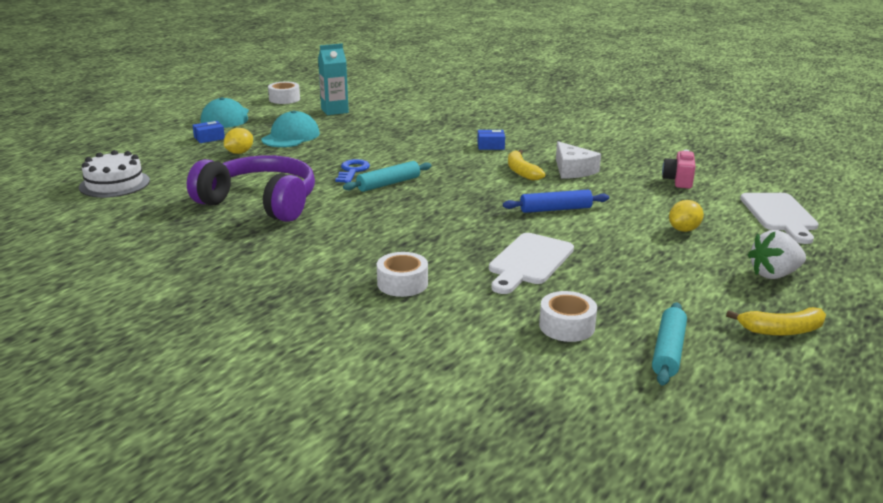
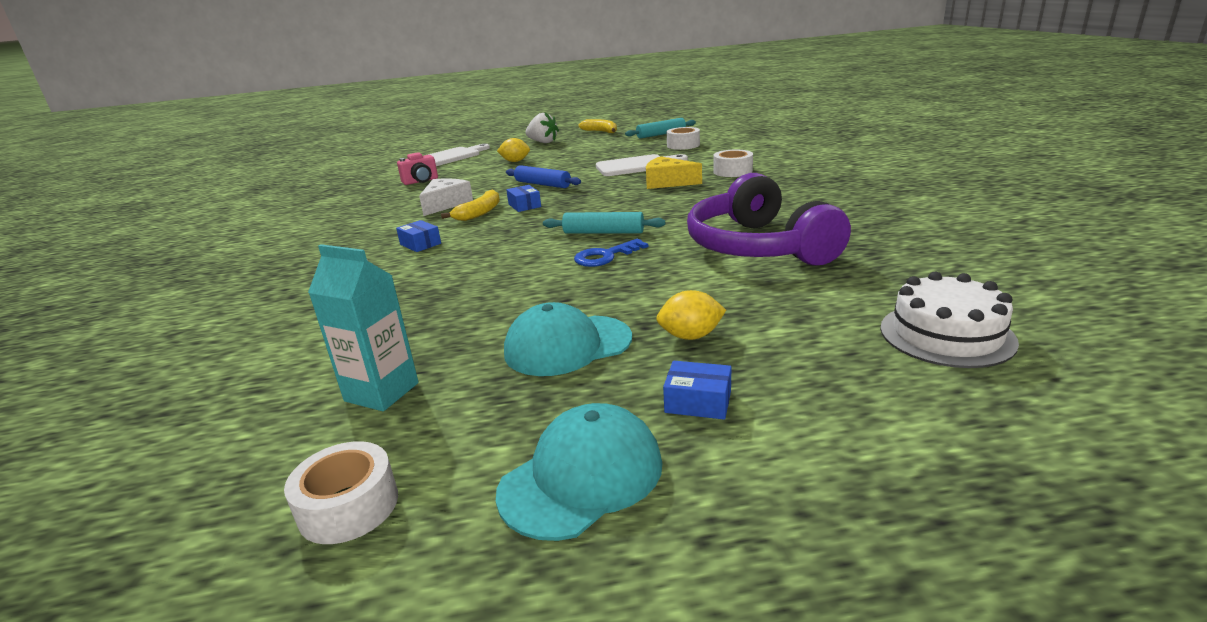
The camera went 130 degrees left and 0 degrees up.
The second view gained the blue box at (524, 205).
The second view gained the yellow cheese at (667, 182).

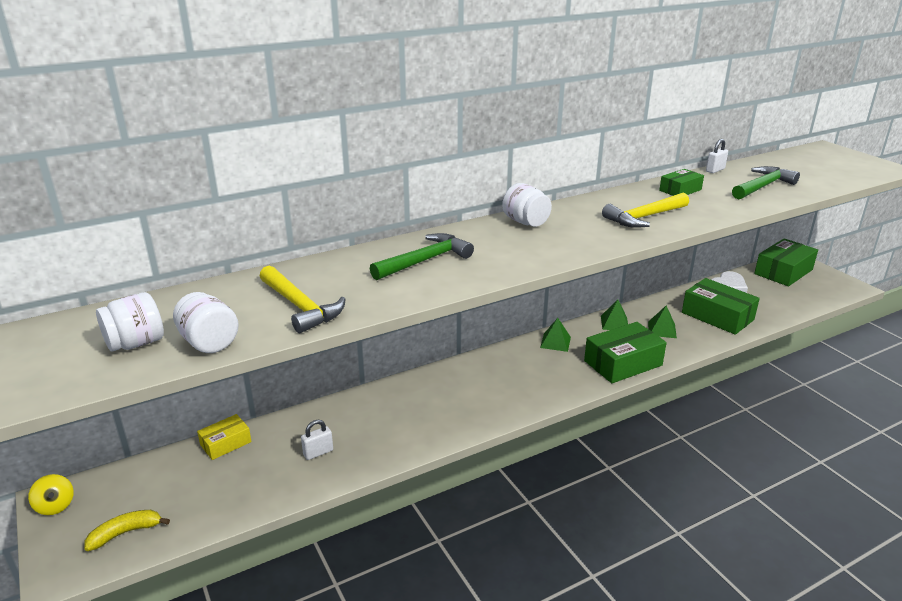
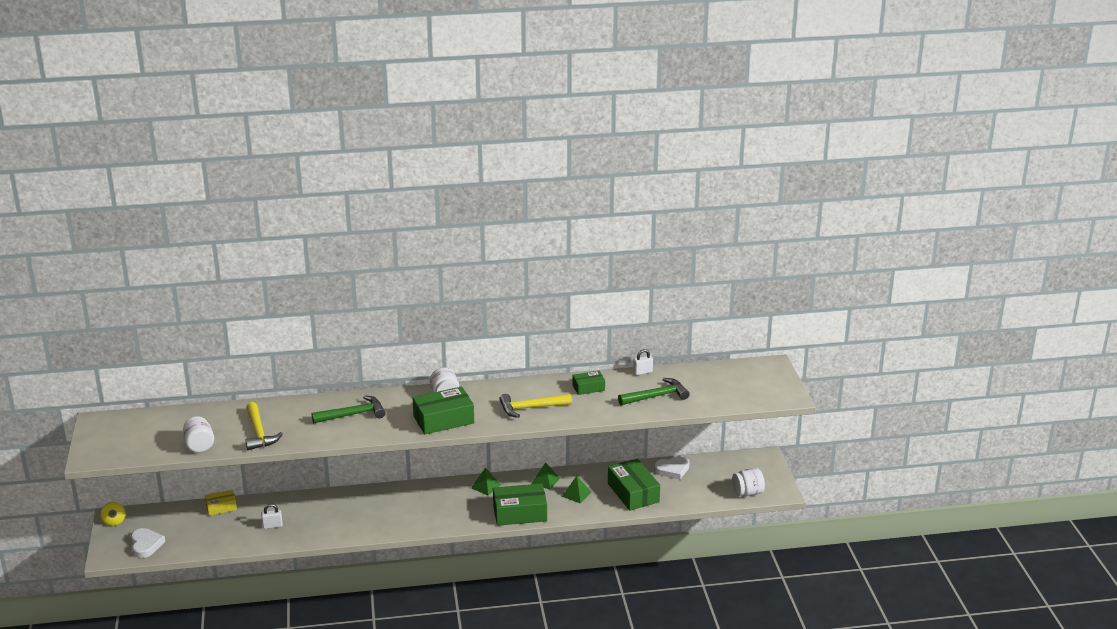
The camera went 20 degrees right and 0 degrees up.
The white jar ended up elsewhere, having gone from (136, 343) to (747, 493).
The green box ended up elsewhere, having gone from (783, 272) to (443, 419).
Where the yellow banana stood at (125, 533), the white heart came to stand at (146, 545).

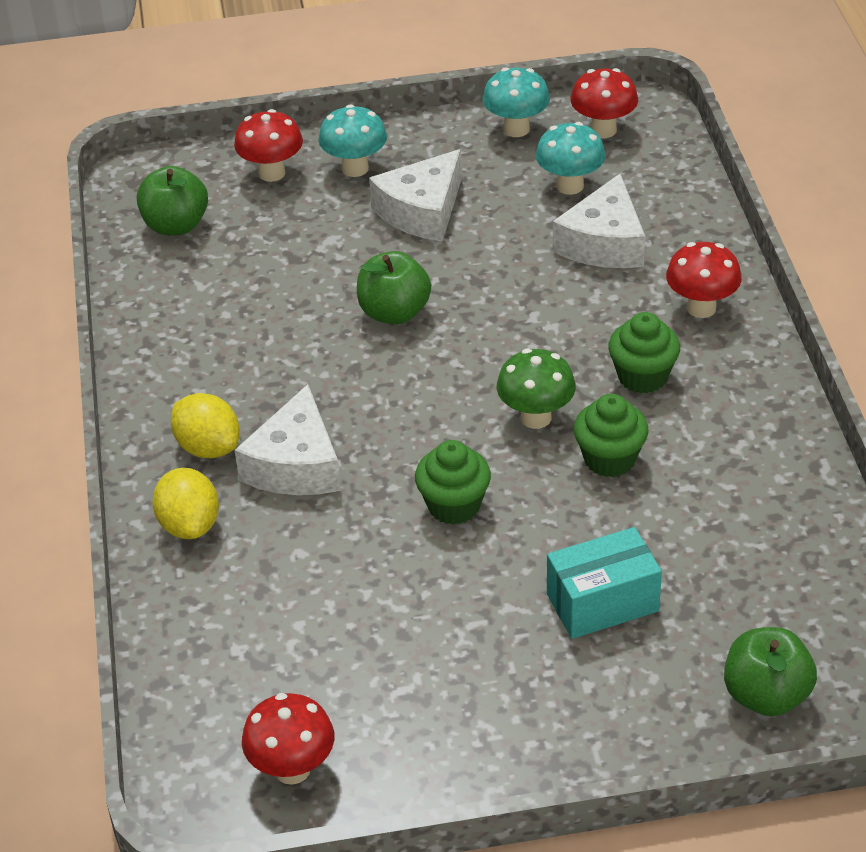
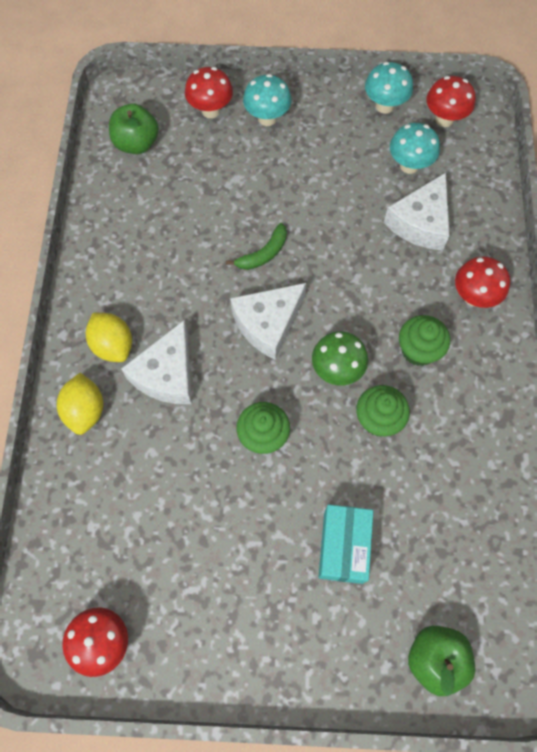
The camera went 10 degrees right and 25 degrees up.
The white cheese ended up elsewhere, having gone from (422, 211) to (268, 323).
Where the green apple stood at (394, 312), the green banana came to stand at (263, 254).
The turquoise box at (602, 602) ended up facing another way, 75 degrees counterclockwise from before.

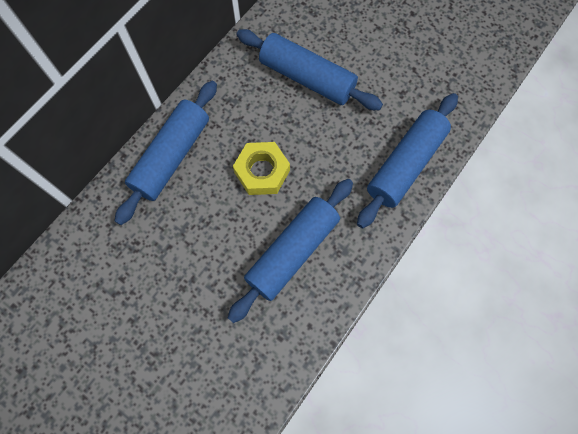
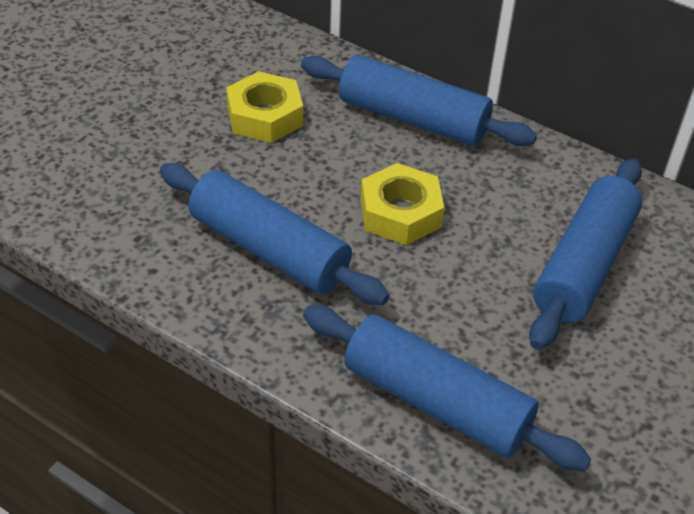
The camera went 85 degrees right and 25 degrees down.
The second view gained the yellow nut at (265, 116).

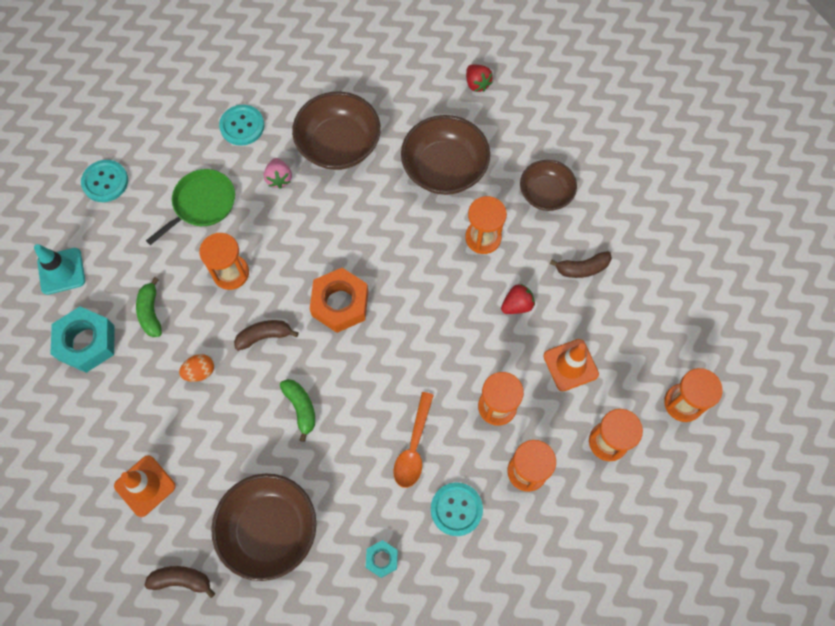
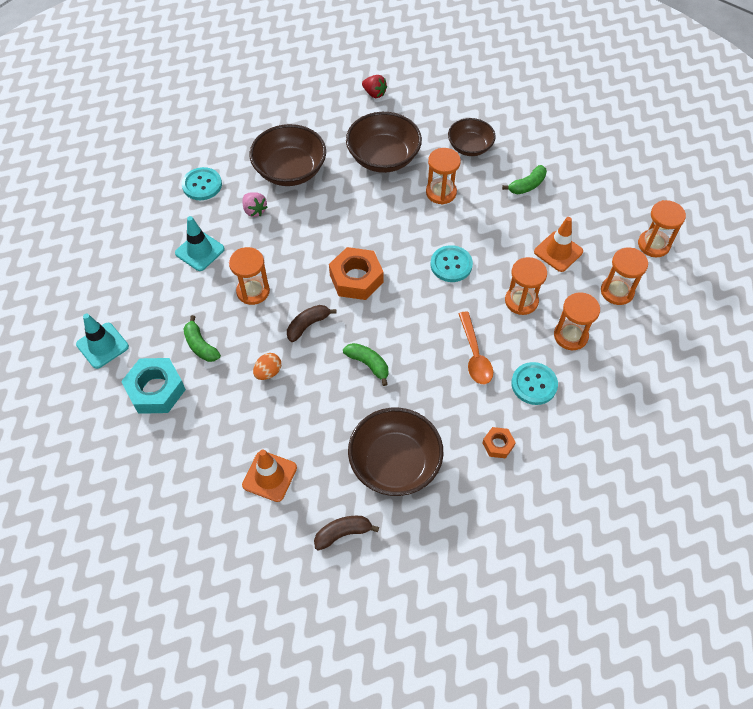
The camera went 25 degrees left and 10 degrees down.
The second view lost the red strawberry at (517, 305).
The turquoise button ended up elsewhere, having gone from (105, 182) to (451, 265).
Where the green pan stood at (202, 204), the turquoise traffic cone came to stand at (200, 251).
What was the turquoise nut at (382, 559) turned into the orange nut at (498, 444).
What was the brown banana at (582, 268) turned into the green banana at (527, 185).

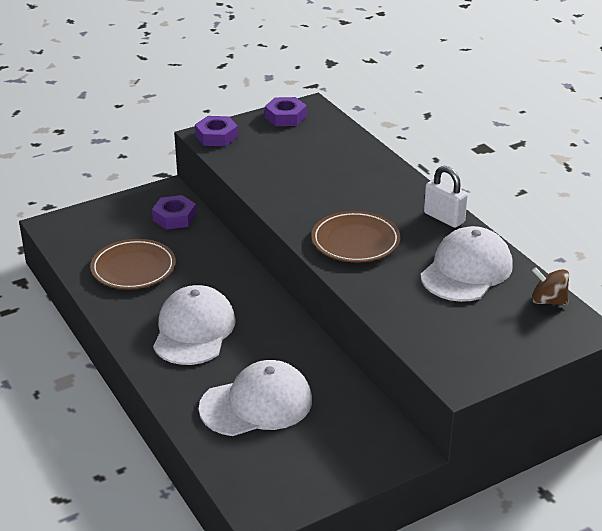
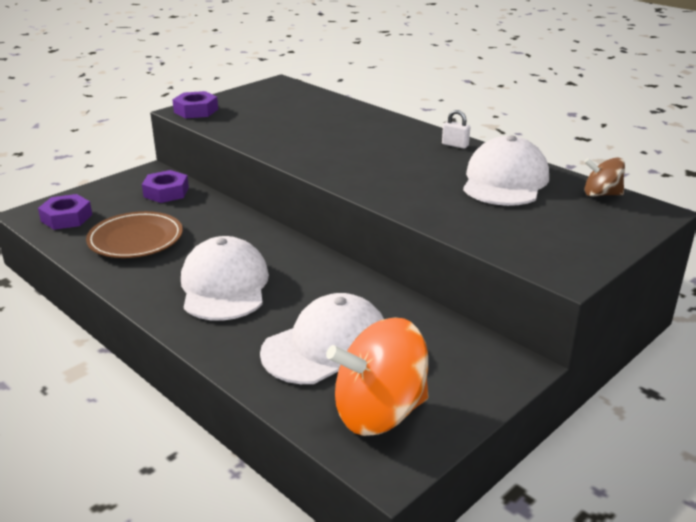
The camera went 15 degrees left and 5 degrees down.
The second view lost the brown plate at (355, 241).
The second view gained the orange spinning top at (379, 412).
The purple nut ended up elsewhere, having gone from (285, 117) to (66, 218).
The size of the white padlock at (444, 218) changed by a factor of 0.61.

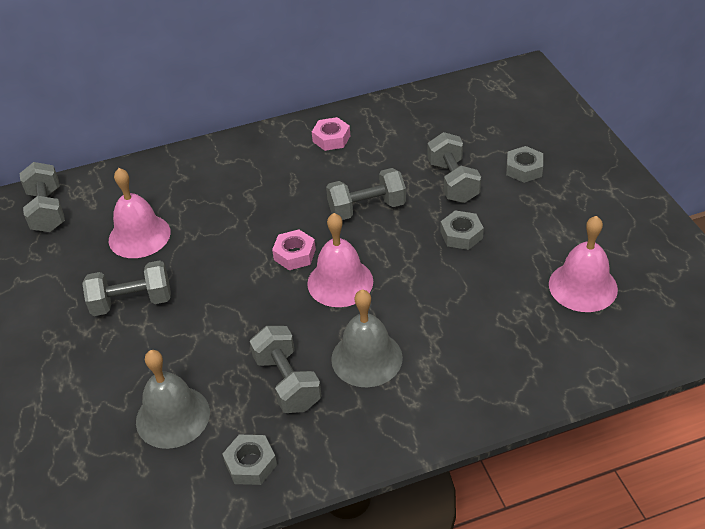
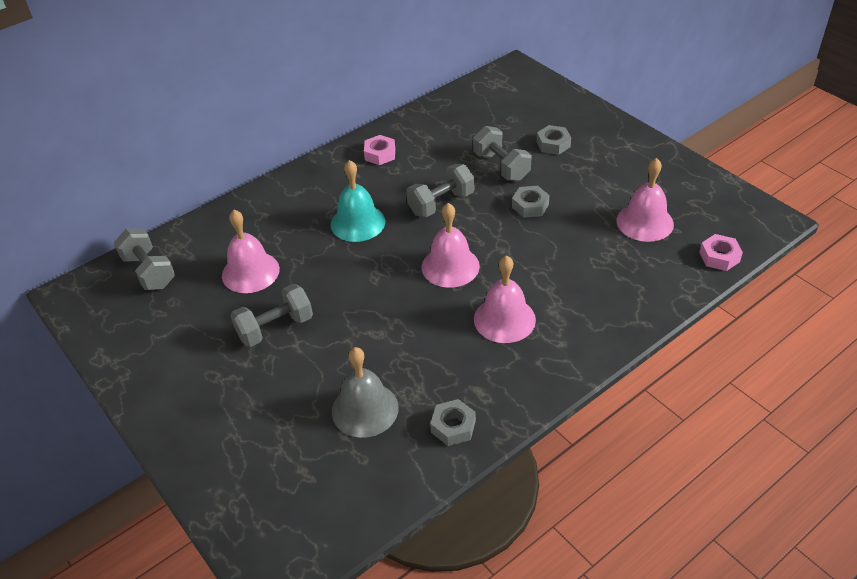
The camera went 20 degrees left and 0 degrees up.
The second view lost the grey dumbbell at (287, 382).
The second view gained the turquoise bell at (358, 222).
The pink nut ended up elsewhere, having gone from (294, 254) to (719, 257).
What was the grey bell at (366, 358) turned into the pink bell at (504, 319).

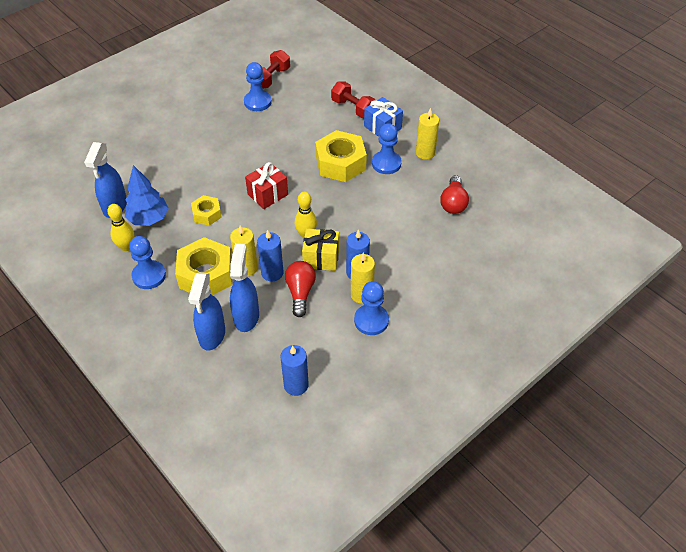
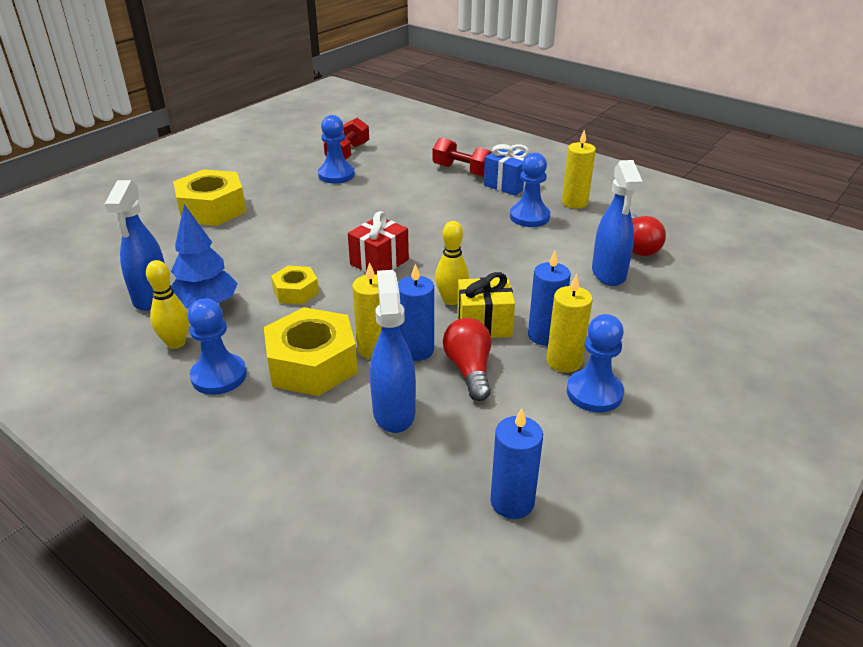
The camera went 10 degrees left and 15 degrees down.
The blue spray bottle ended up elsewhere, having gone from (212, 335) to (608, 274).
The yellow nut ended up elsewhere, having gone from (340, 163) to (212, 209).

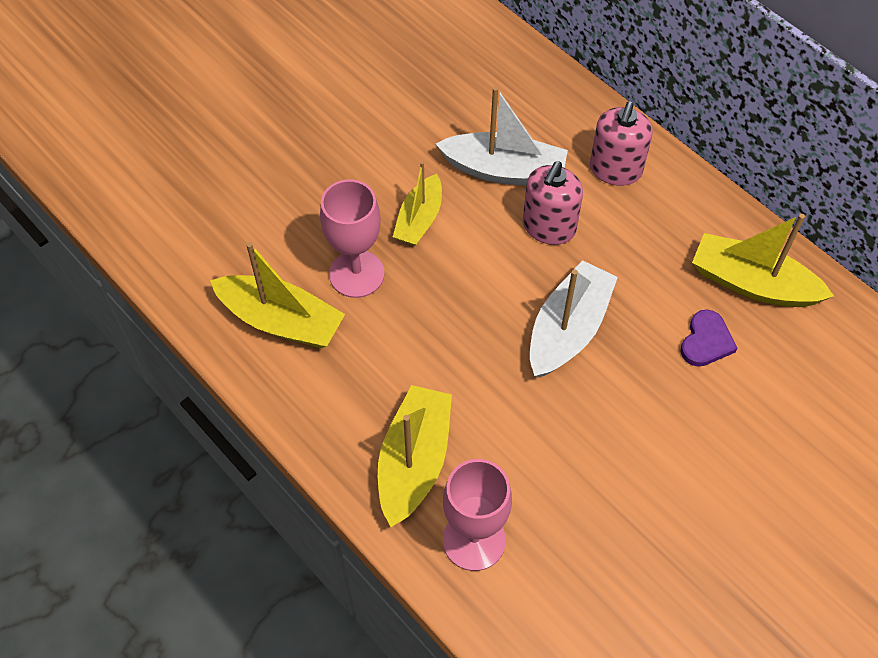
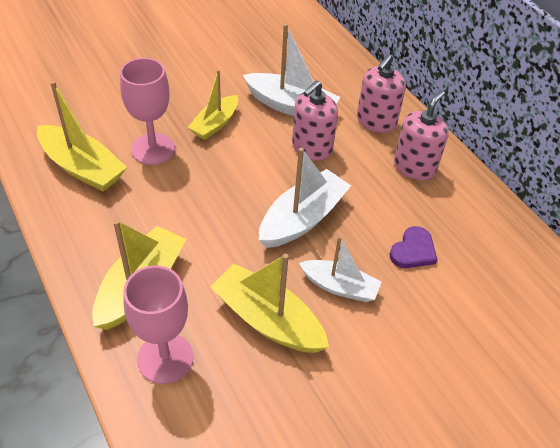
The camera went 10 degrees right and 10 degrees down.
The second view gained the white boat at (339, 287).
The second view gained the pink soap dispenser at (414, 167).
The yellow boat ended up elsewhere, having gone from (752, 283) to (268, 320).

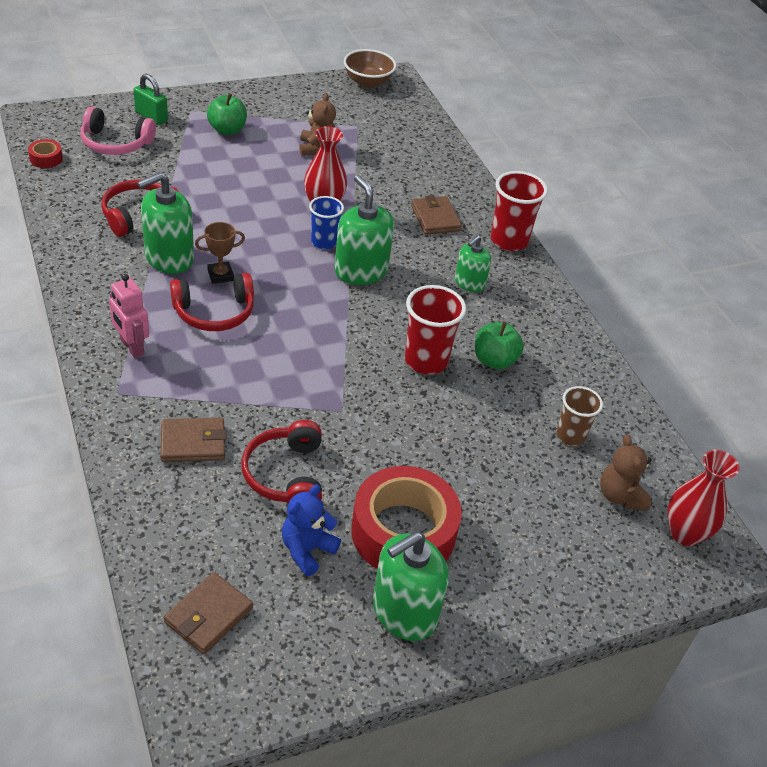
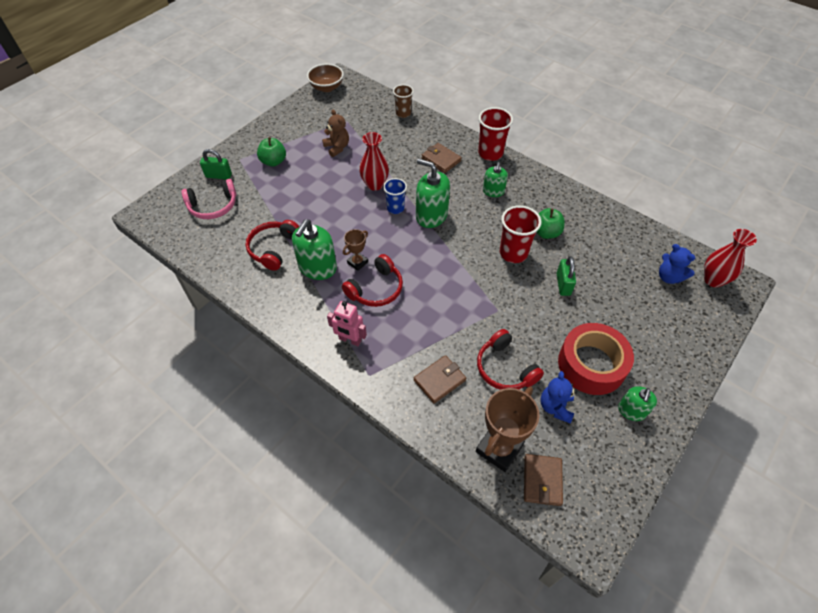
The camera went 25 degrees left and 10 degrees up.
The second view lost the red tape at (46, 158).
The second view gained the brown trophy at (499, 448).
The second view gained the green padlock at (563, 284).
The brown cup ended up elsewhere, having gone from (570, 436) to (403, 113).
What was the brown teddy bear at (620, 496) turned into the blue teddy bear at (669, 277).
The size of the green soap dispenser at (404, 611) changed by a factor of 0.60.

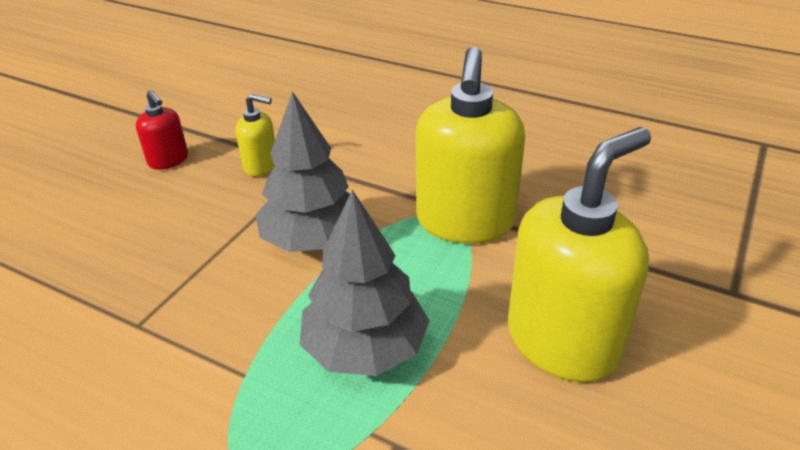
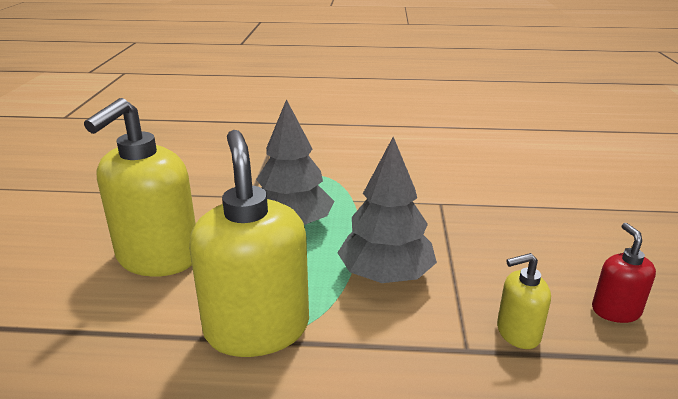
The camera went 155 degrees right and 10 degrees down.
The red soap dispenser at (168, 160) ended up facing another way, 60 degrees clockwise from before.

